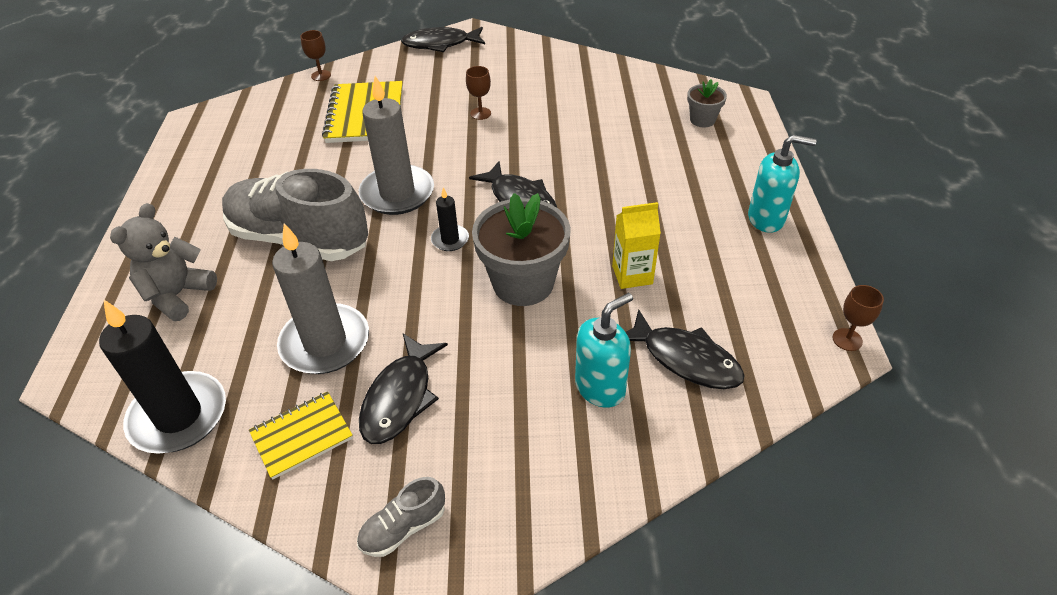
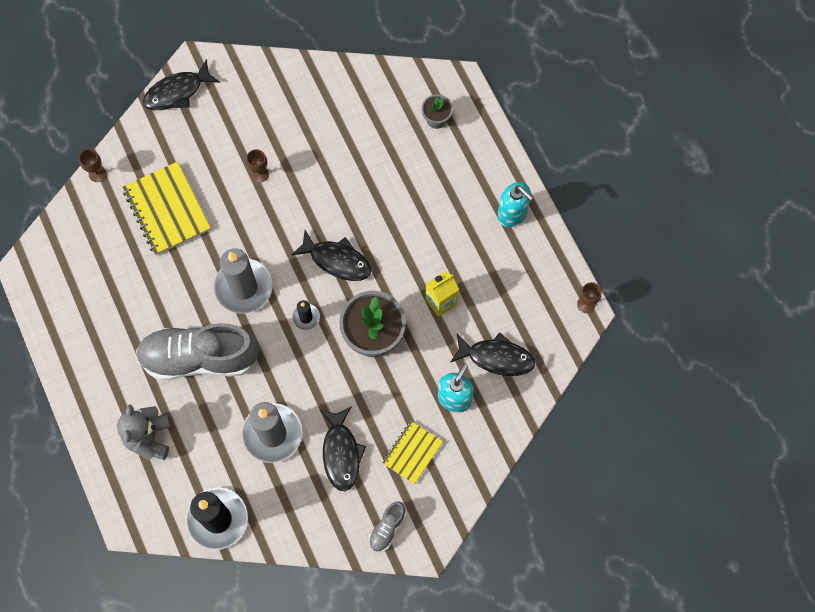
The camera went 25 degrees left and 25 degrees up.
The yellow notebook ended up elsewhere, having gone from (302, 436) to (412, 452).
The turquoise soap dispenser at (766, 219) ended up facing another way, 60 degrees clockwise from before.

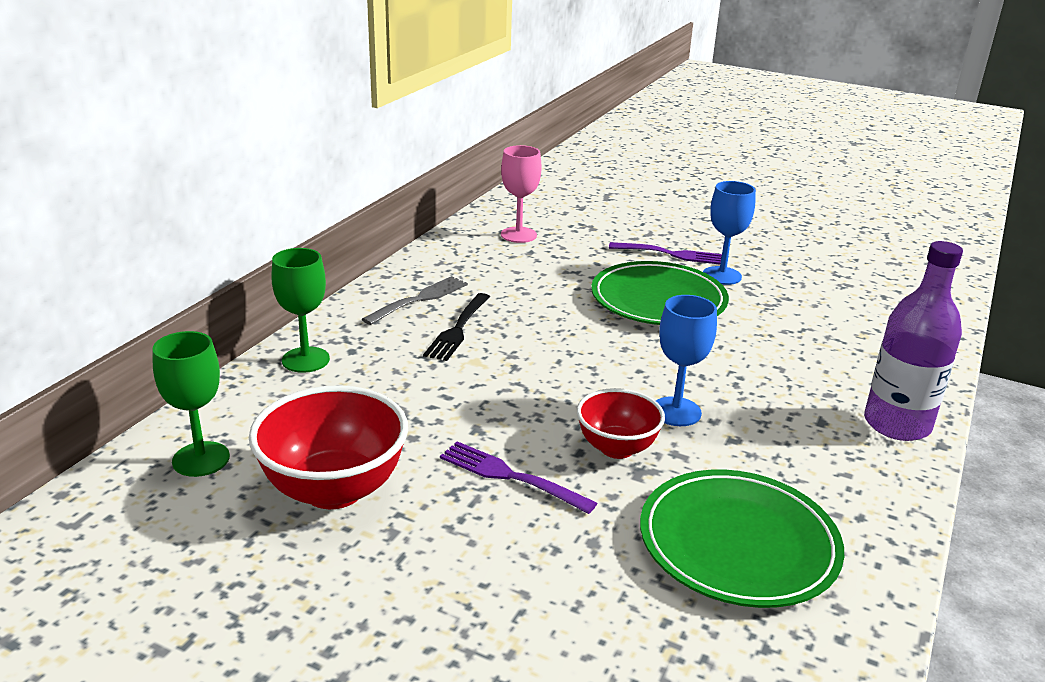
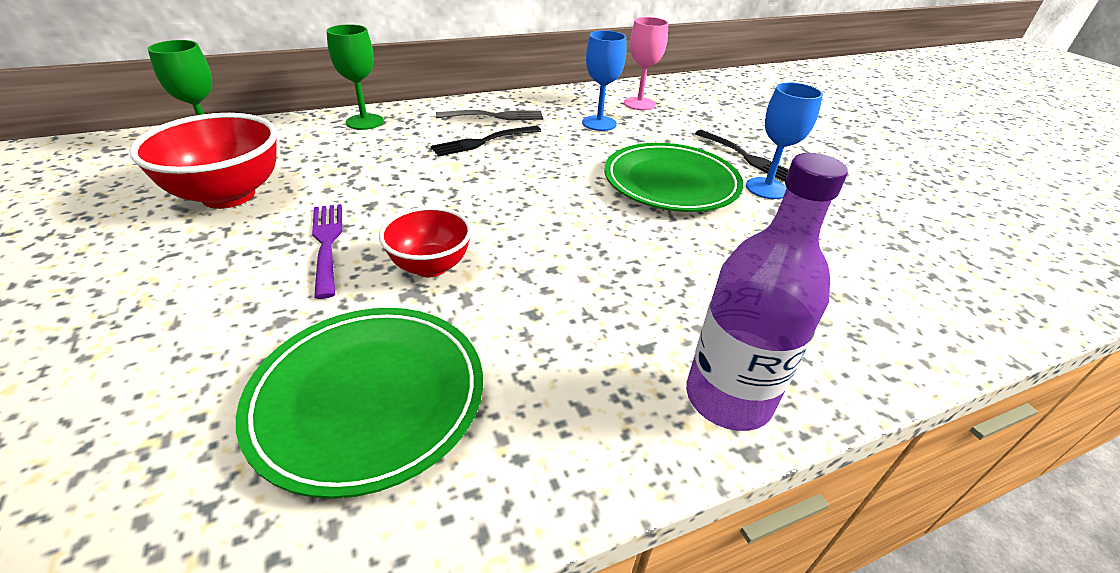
The camera went 40 degrees right and 10 degrees up.
The blue goblet ended up elsewhere, having gone from (676, 412) to (599, 123).
What was the purple fork at (670, 254) turned into the black fork at (745, 156).

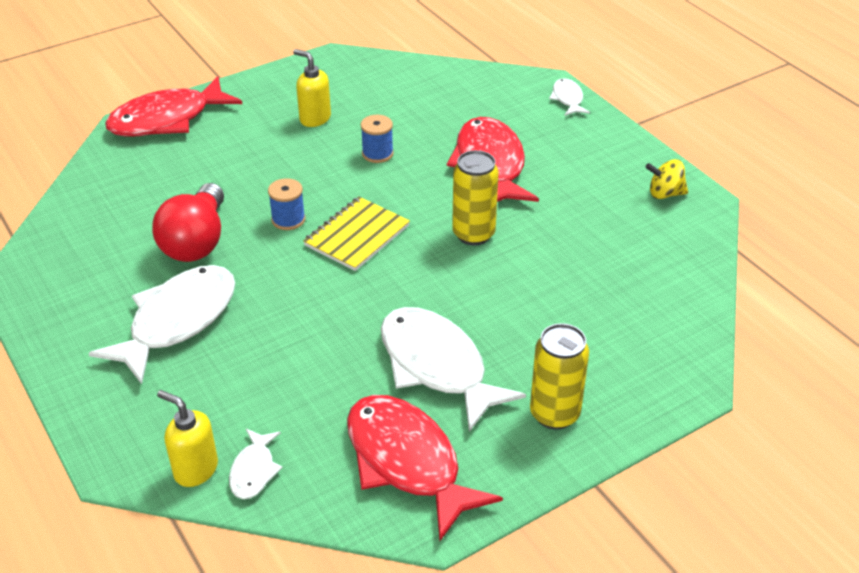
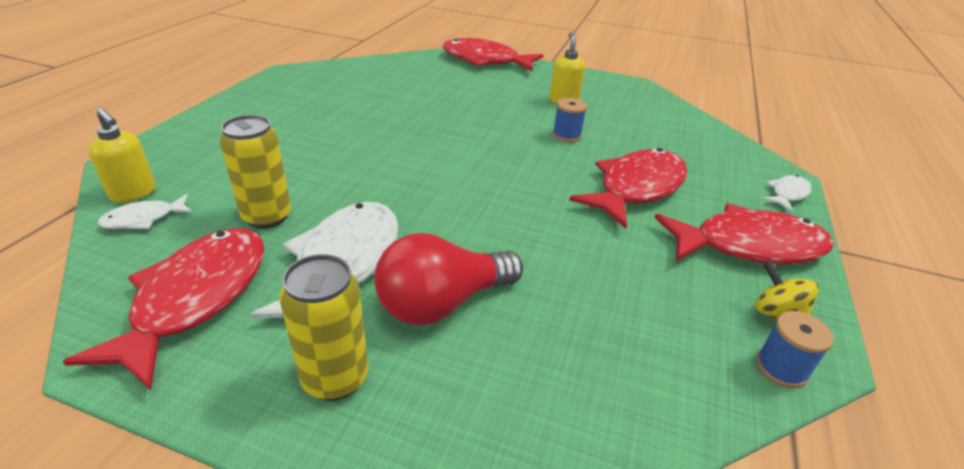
The camera went 50 degrees right and 5 degrees down.
The second view lost the white fish at (177, 321).
The second view lost the yellow notebook at (357, 235).
The second view gained the red fish at (748, 246).
The red light bulb ended up elsewhere, having gone from (196, 241) to (442, 303).
The blue spool ended up elsewhere, having gone from (288, 220) to (781, 368).
The yellow can ended up elsewhere, having gone from (473, 234) to (267, 217).
The yellow soap dispenser at (195, 469) ended up facing another way, 135 degrees clockwise from before.

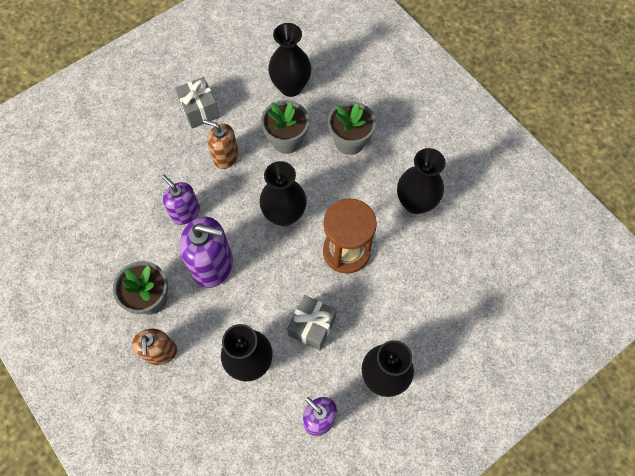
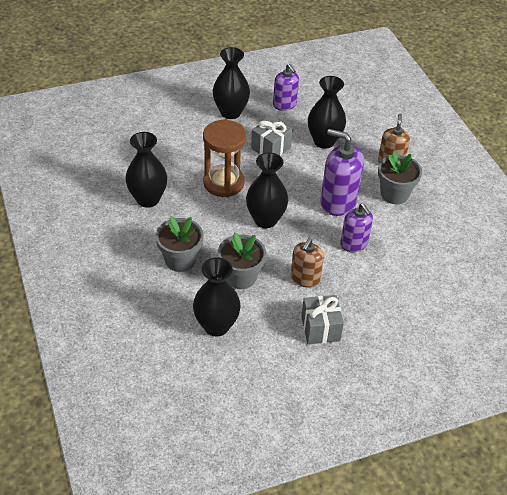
The camera went 165 degrees left and 20 degrees down.
The brown soap dispenser at (226, 156) ended up facing another way, 75 degrees clockwise from before.

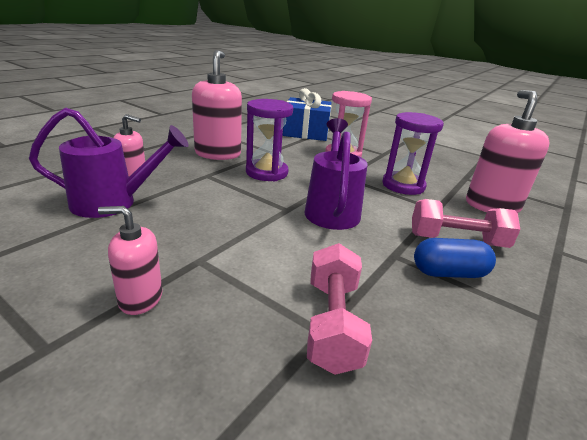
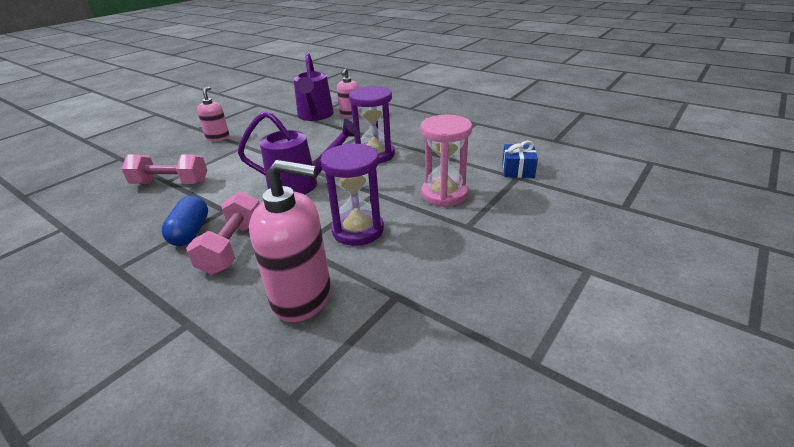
The camera went 95 degrees right and 5 degrees up.
The second view lost the pink soap dispenser at (218, 154).
The size of the blue gift at (306, 132) changed by a factor of 0.54.

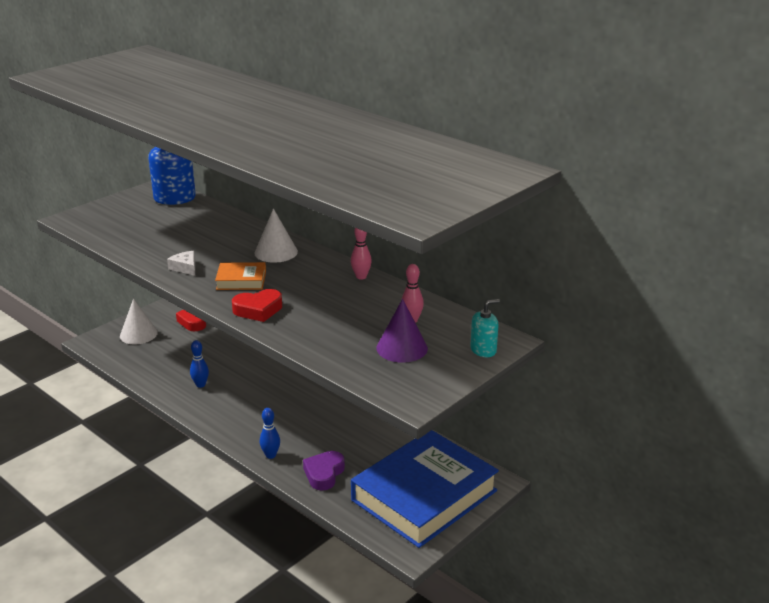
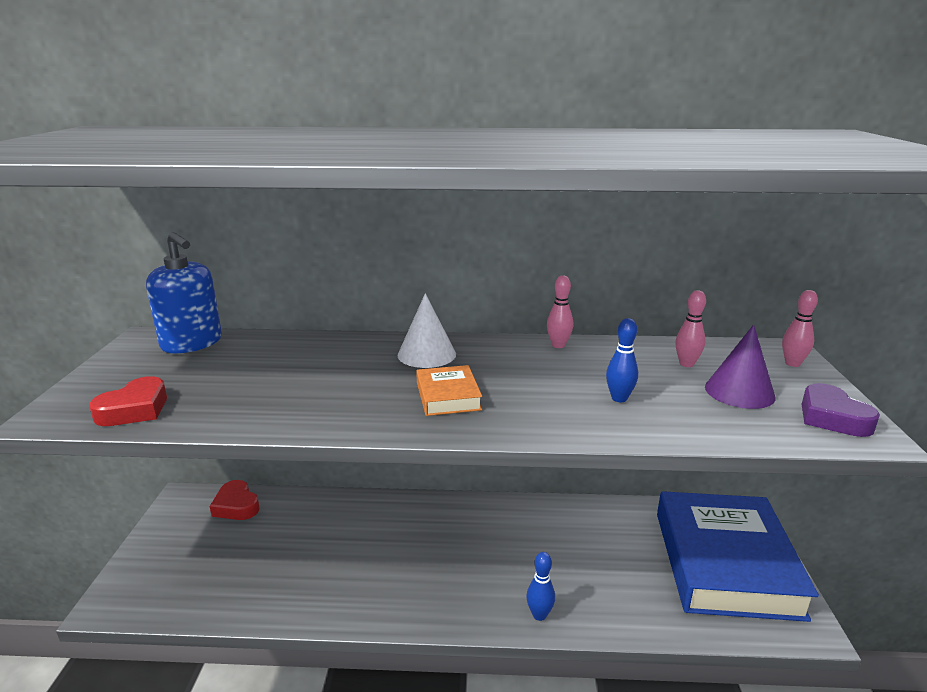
The camera went 40 degrees left and 5 degrees down.
The second view lost the white cone at (138, 334).
The second view lost the white cheese at (185, 268).
The blue bowling pin ended up elsewhere, having gone from (200, 385) to (619, 398).
The red heart ended up elsewhere, having gone from (258, 310) to (134, 409).
The purple heart ended up elsewhere, having gone from (324, 474) to (832, 417).
Where the turquoise soap dispenser stood at (483, 350), the pink bowling pin came to stand at (792, 363).
The orange book at (241, 280) ended up facing another way, 60 degrees counterclockwise from before.

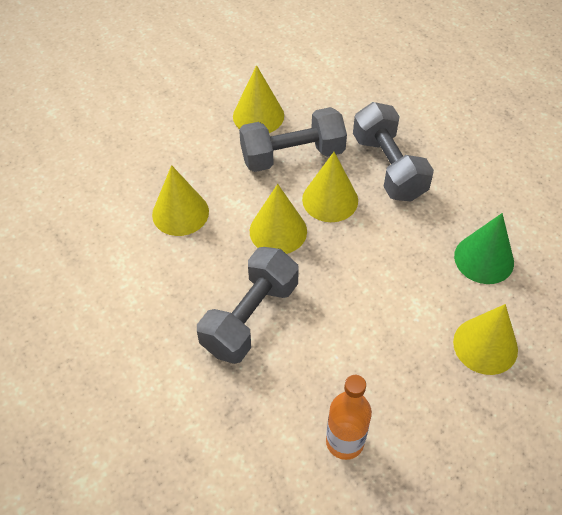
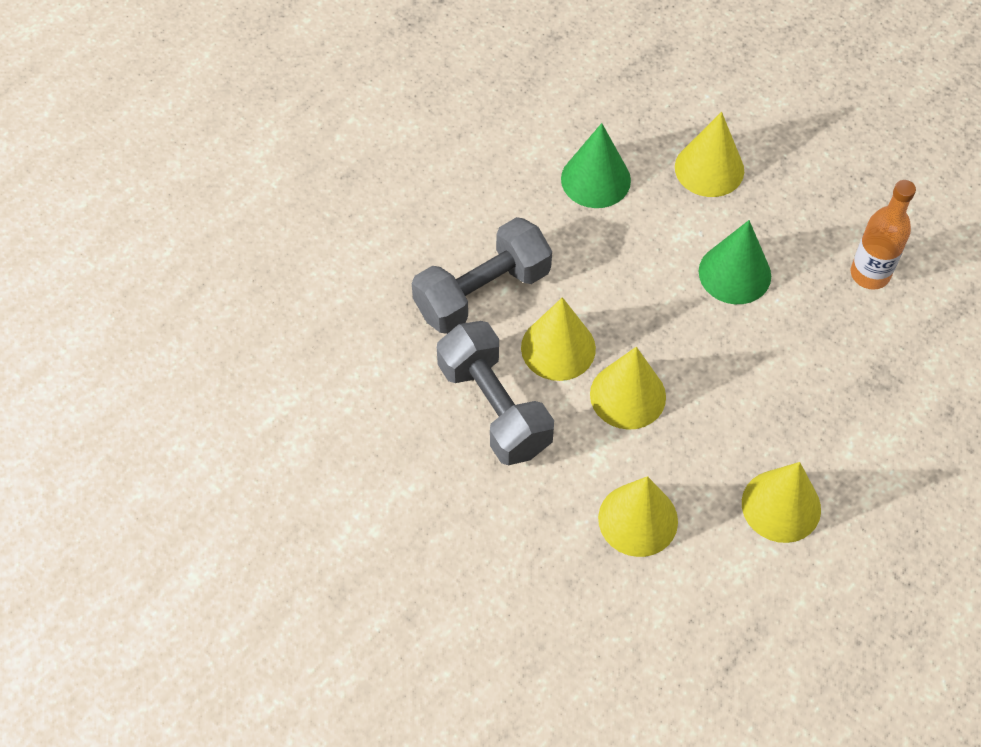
The camera went 105 degrees left and 5 degrees up.
The second view lost the grey dumbbell at (250, 317).
The second view gained the green cone at (734, 273).
The yellow cone ended up elsewhere, having gone from (258, 116) to (781, 506).

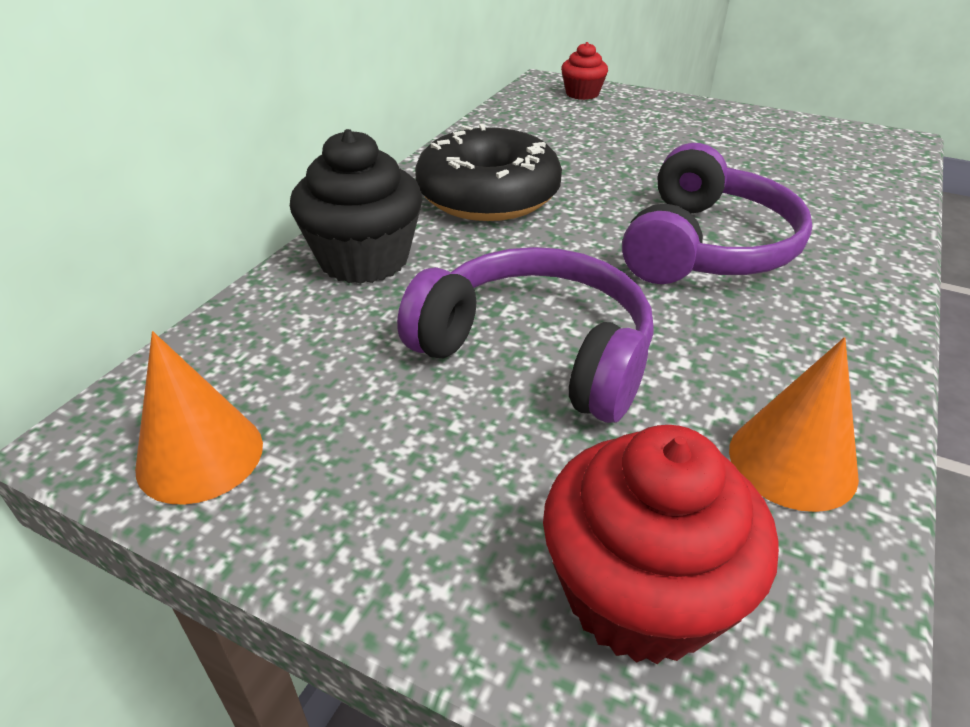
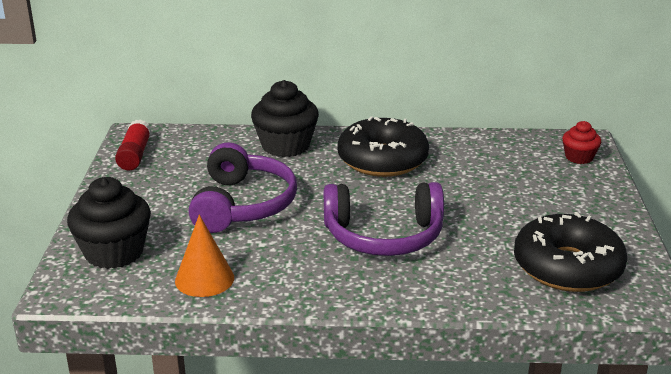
The camera went 65 degrees right and 10 degrees down.
The second view gained the black donut at (567, 267).
Where the orange cone stood at (200, 456), the red glue stick came to stand at (135, 155).
What was the red cupcake at (640, 593) turned into the black cupcake at (114, 252).

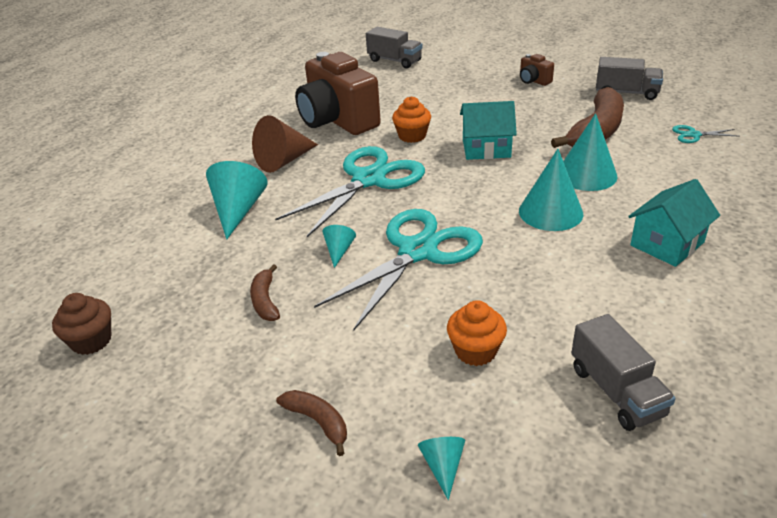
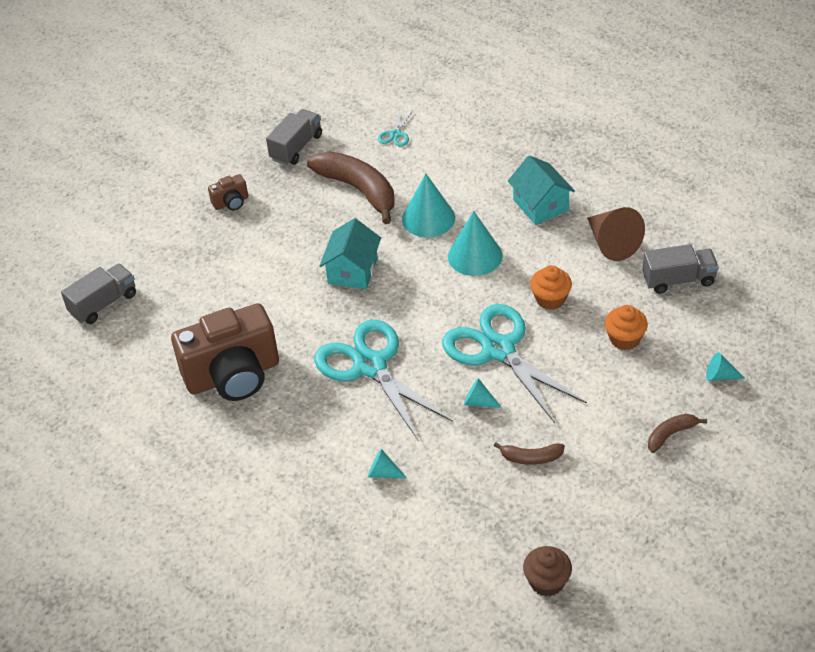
The camera went 75 degrees left and 10 degrees up.
The brown cone ended up elsewhere, having gone from (284, 161) to (612, 243).
The orange cupcake ended up elsewhere, having gone from (412, 136) to (550, 299).
The size of the turquoise cone at (238, 210) changed by a factor of 0.51.

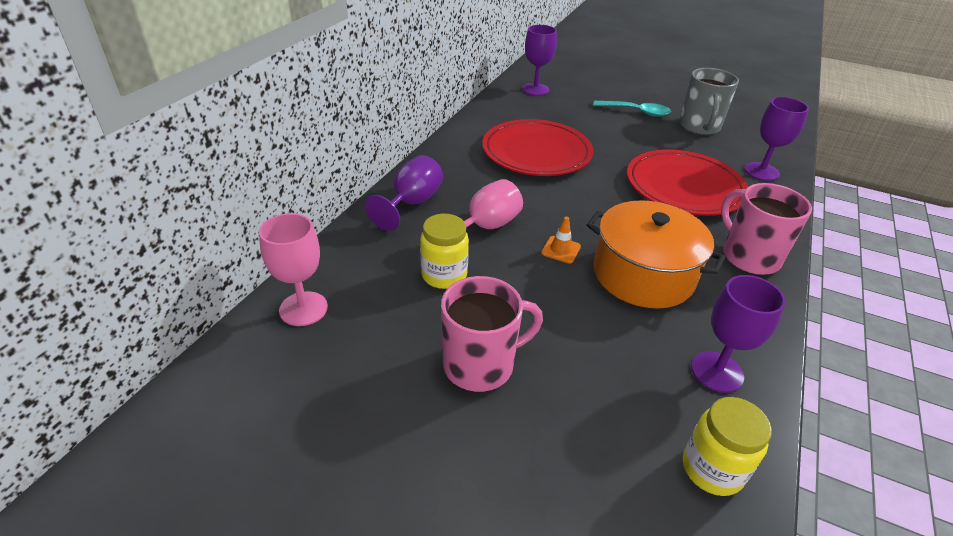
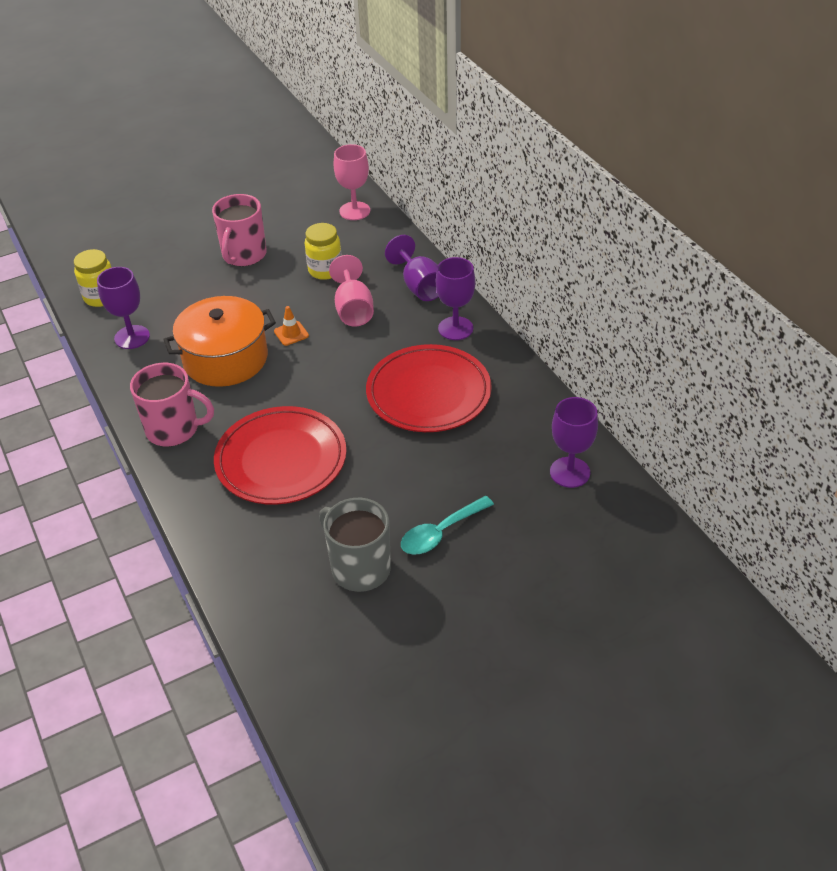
The camera went 130 degrees right and 5 degrees up.
The purple goblet ended up elsewhere, having gone from (761, 171) to (455, 328).

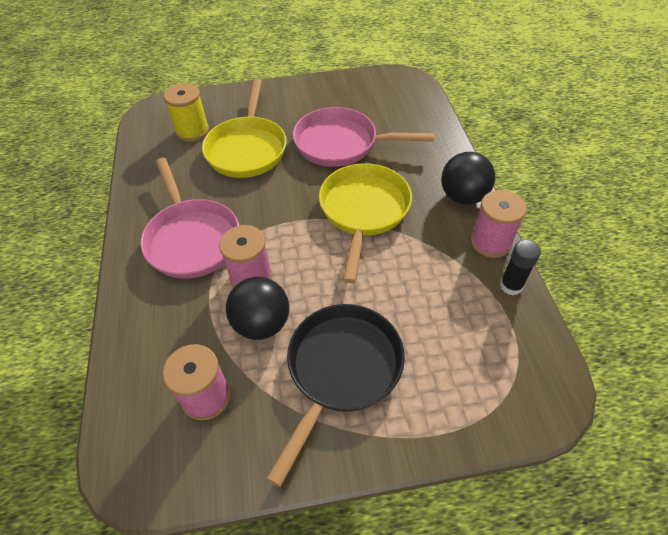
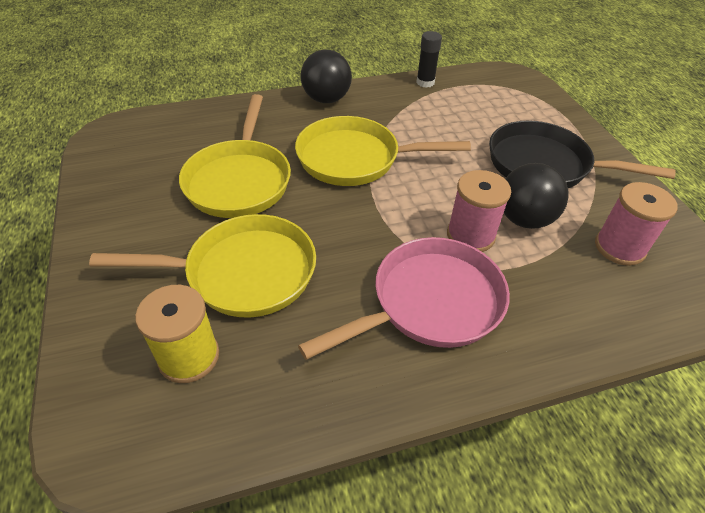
The camera went 100 degrees left and 5 degrees down.
The second view lost the pink spool at (490, 242).
What was the pink pan at (341, 144) turned into the yellow pan at (239, 180).

